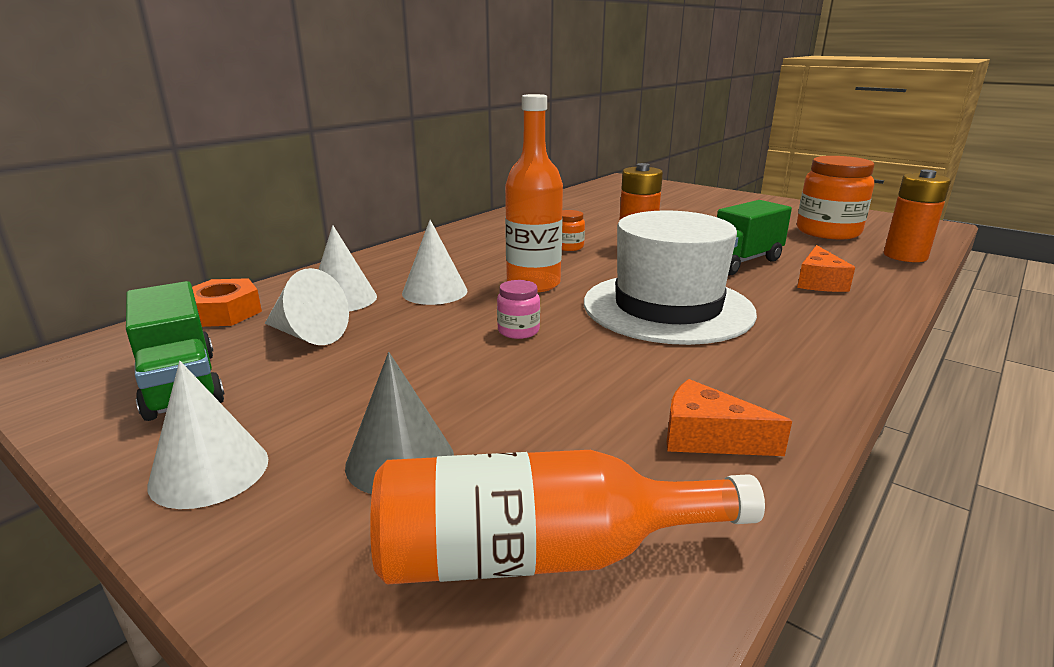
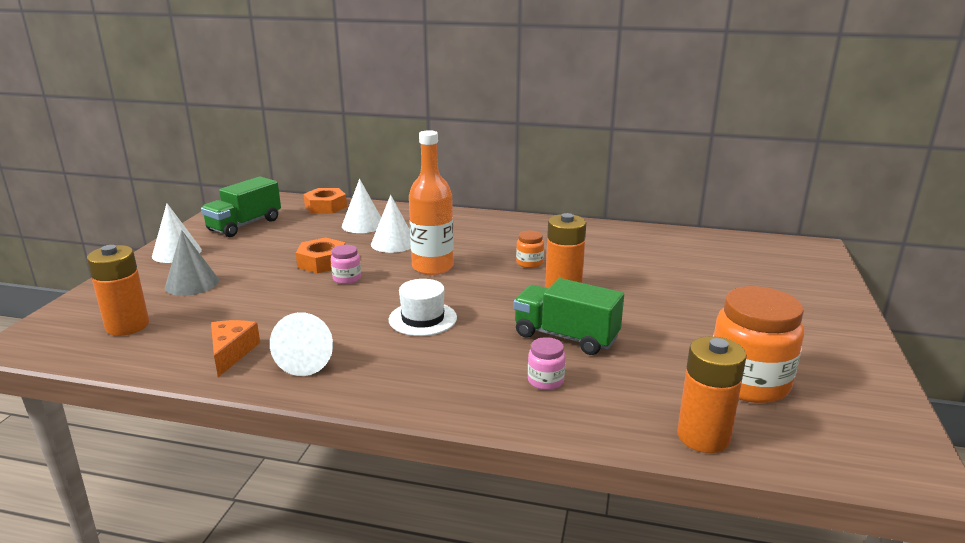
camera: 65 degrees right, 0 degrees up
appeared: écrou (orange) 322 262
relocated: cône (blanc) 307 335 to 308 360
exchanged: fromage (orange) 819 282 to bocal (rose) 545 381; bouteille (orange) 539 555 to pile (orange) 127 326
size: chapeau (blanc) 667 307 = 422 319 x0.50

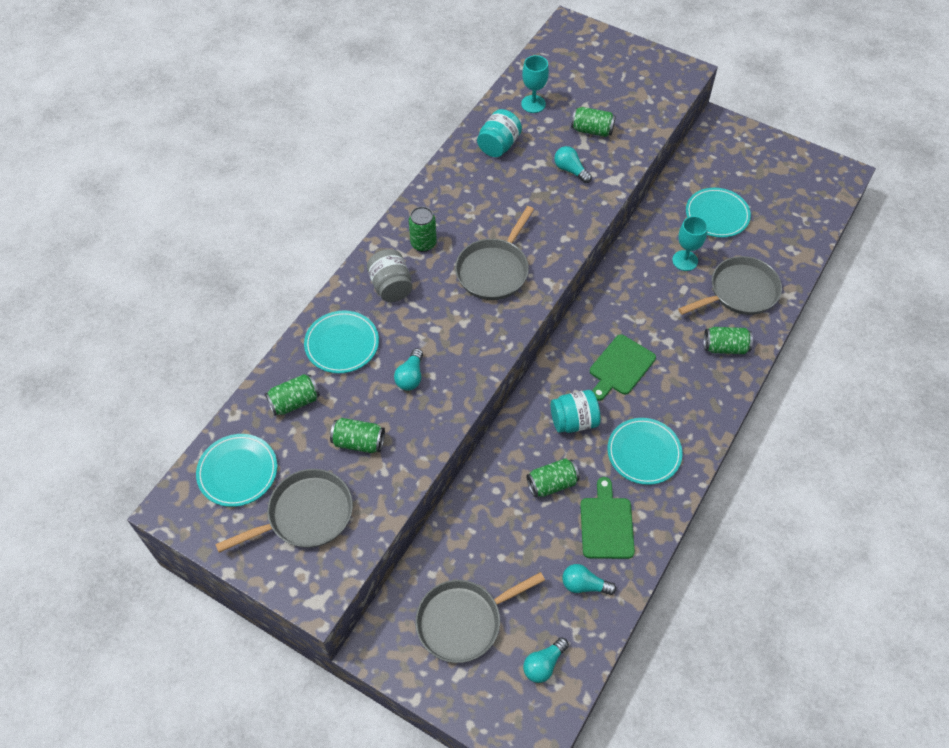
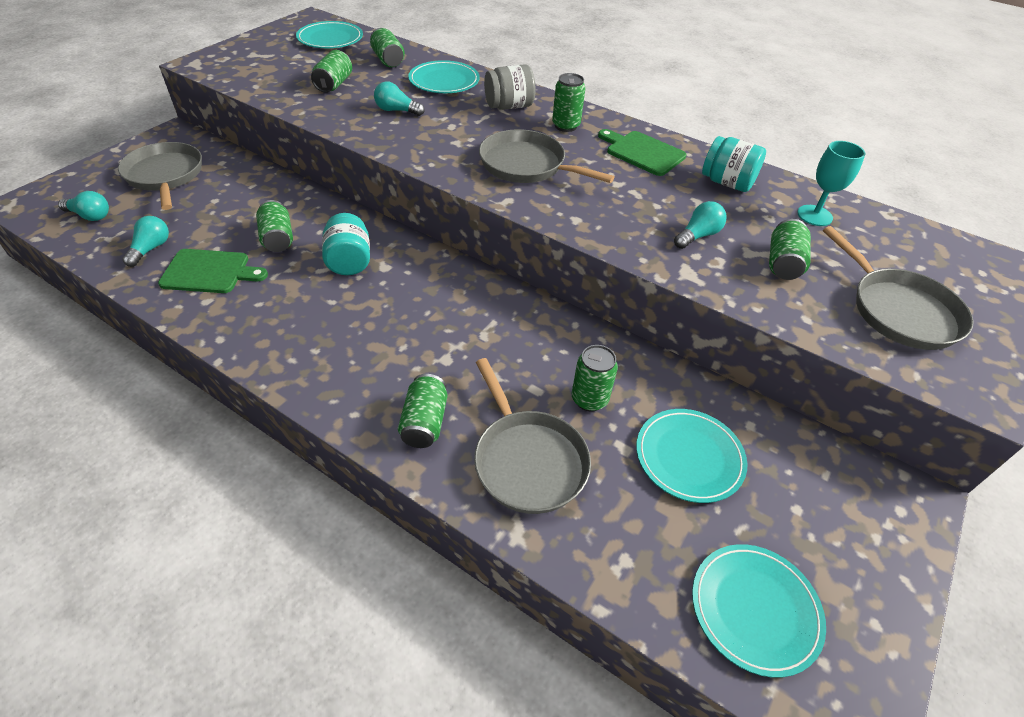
camera: 90 degrees right, 10 degrees down
relocated: planche à découper (vert) 620 367 to 642 152; assiette (turquoise) 644 453 to 755 609; poêle (gris) 306 515 to 899 310
exchanged: verre à pied (turquoise) 685 260 to canette (vert) 589 399
spun: ampoule (turquoise) 543 664 = 90 216 150 degrees clockwise

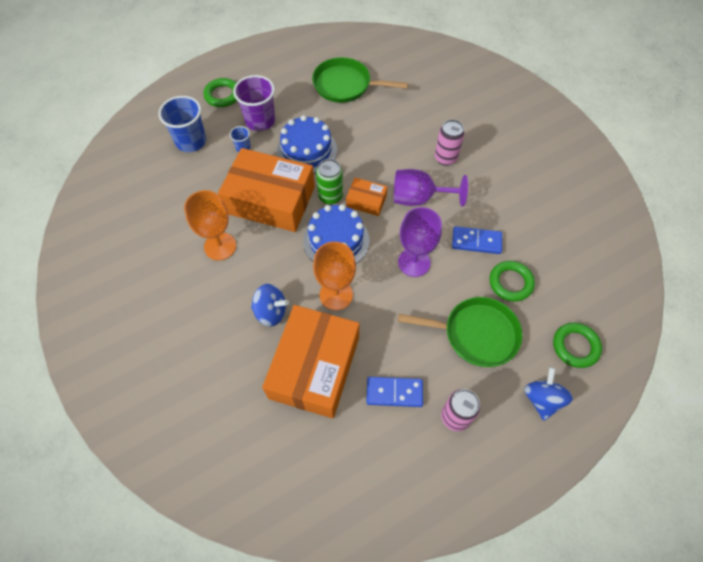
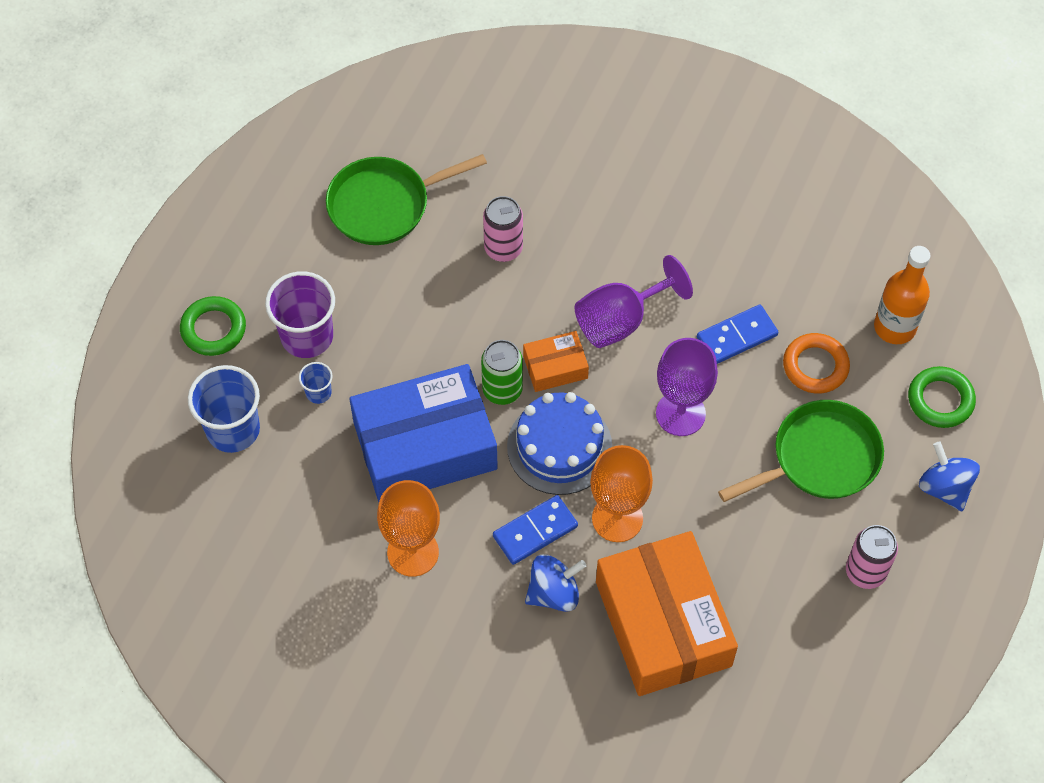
camera: 35 degrees left, 0 degrees up
missing: gâteau (bleu) 307 150
appeared: bouteille (orange) 894 327
relocated: canette (rose) 445 158 to 503 248; domino (bleu) 394 392 to 535 531
colour: boîte (orange) 270 200 to boîte (bleu) 425 445; anneau (vert) 510 283 to anneau (orange) 815 366

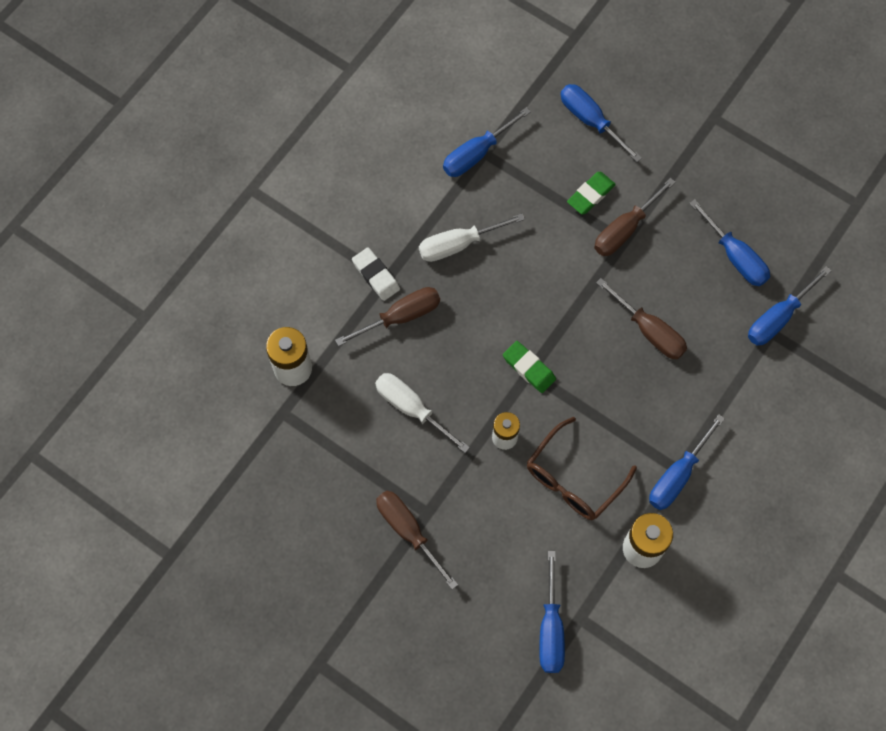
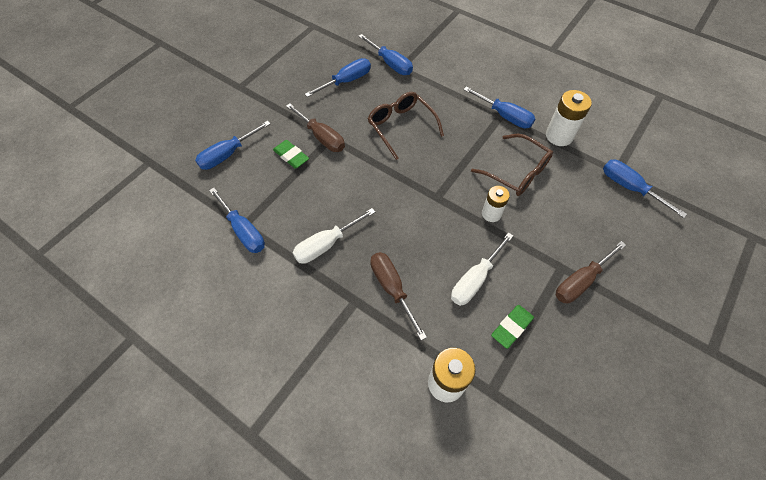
camera: 90 degrees left, 10 degrees down
missing: gomme (blanc) 376 275
relocated: gomme (vert) 529 368 to 511 327
exchanged: tournevis (marron) 649 331 to lunettes (marron) 401 127
spun: tournevis (blanc) 458 244 = 326 244 75 degrees clockwise; tournevis (bleu) 550 628 = 629 188 135 degrees counterclockwise

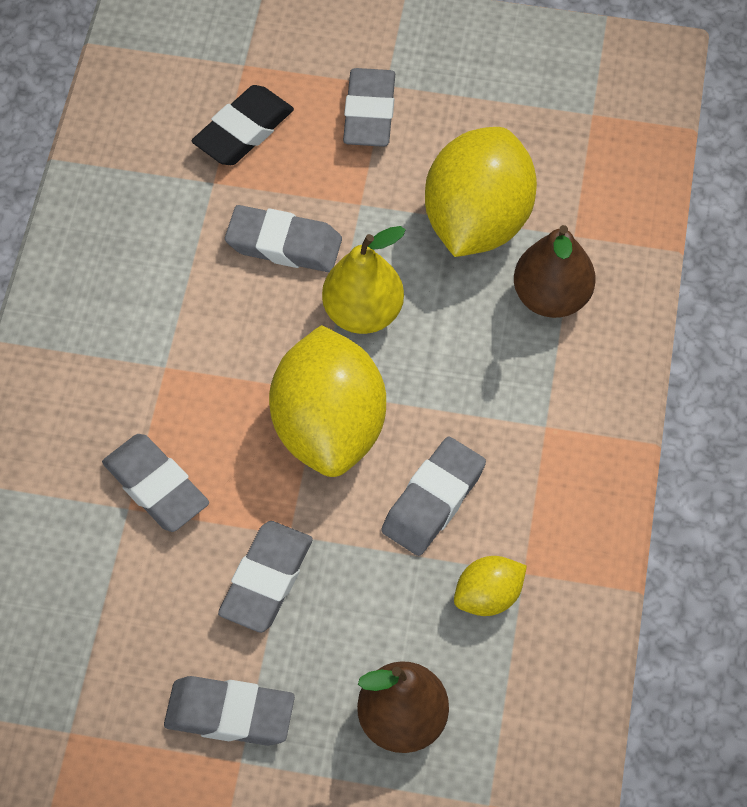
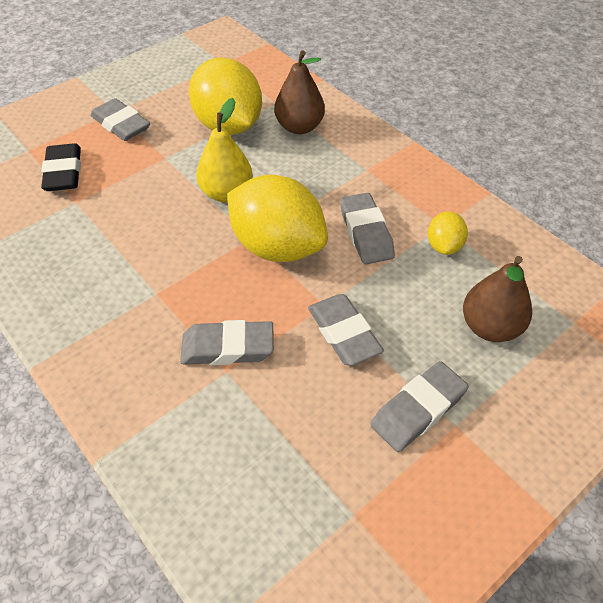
camera: 50 degrees left, 10 degrees down
missing: gomme (gris) 284 244

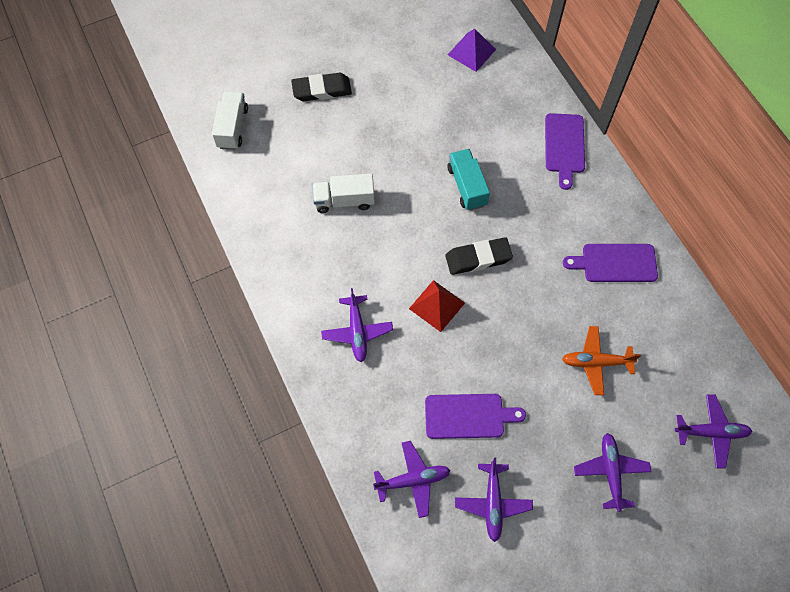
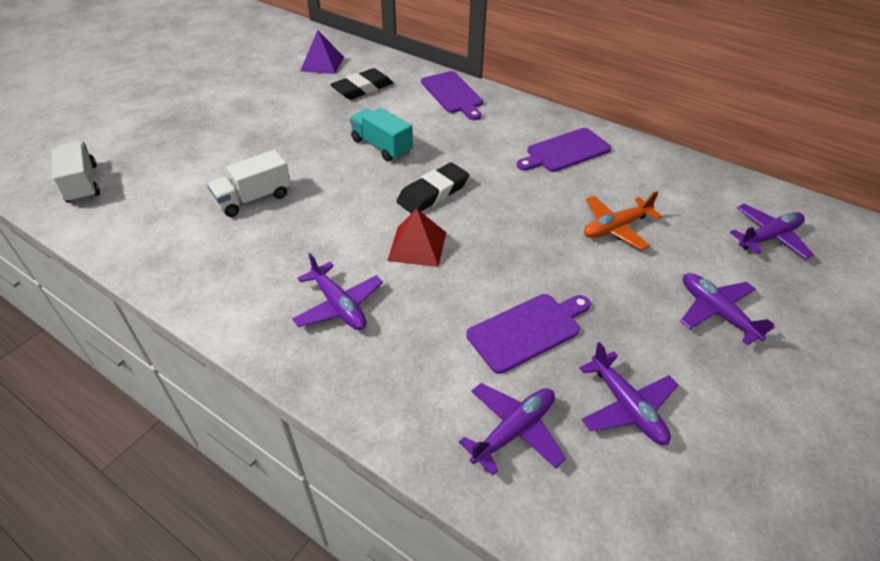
camera: 30 degrees left, 20 degrees down
relocated: gomme (noir) 322 90 to 362 89

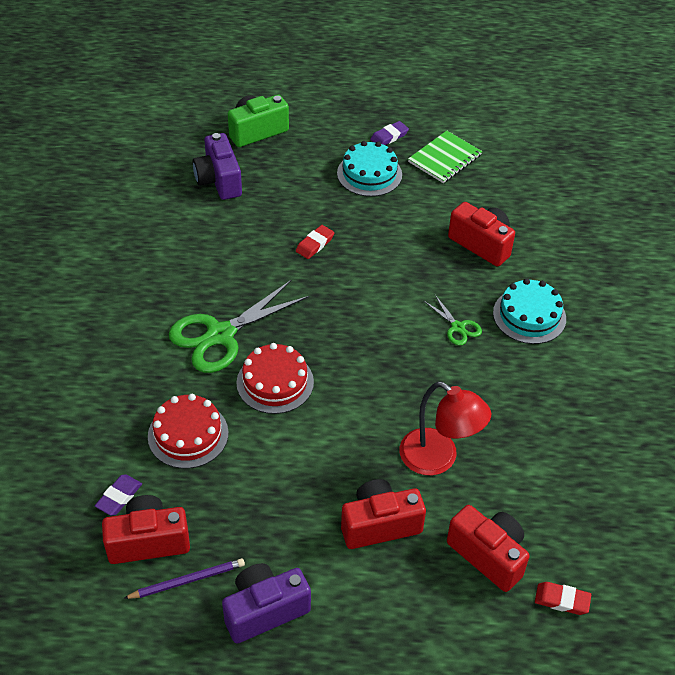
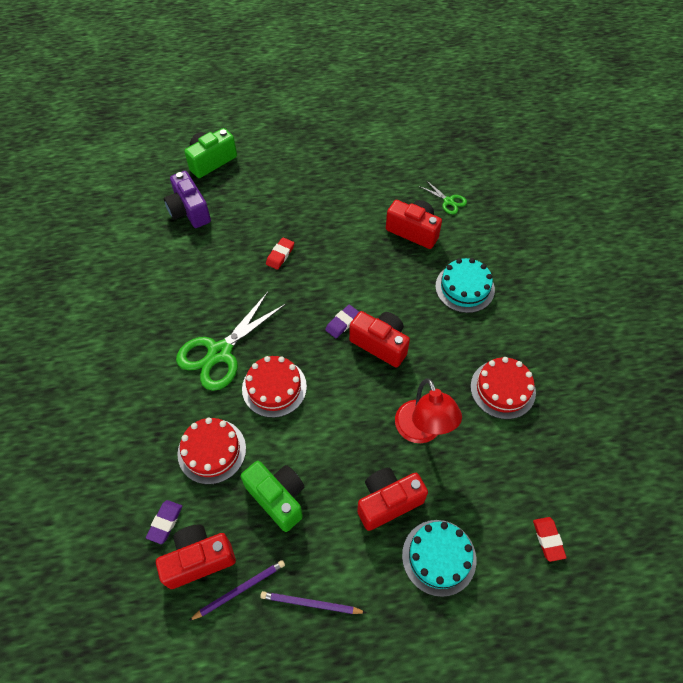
camera: 10 degrees left, 10 degrees up
missing: carnet (vert) 444 158
appeared: gâteau (rouge) 502 389; appareil photo (vert) 277 498
relocated: gomme (violet) 389 137 to 342 323; gâteau (turquoise) 369 174 to 439 557; ciseaux (vert) 458 327 to 448 201; appareil photo (rouge) 488 555 to 380 344
exchanged: appareil photo (violet) 265 610 to crayon (violet) 310 603
spun: lampe (rouge) 438 459 = 422 431 45 degrees clockwise; gomme (rouge) 562 600 = 548 539 75 degrees clockwise

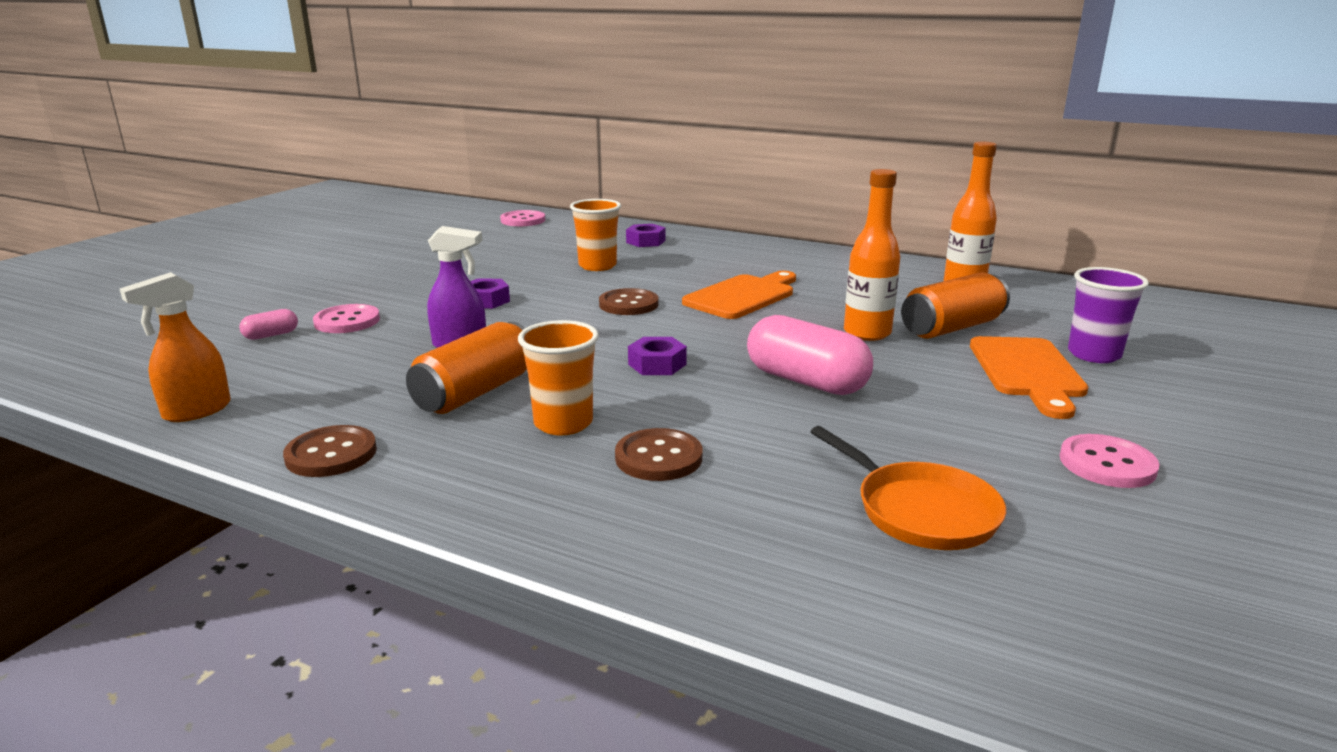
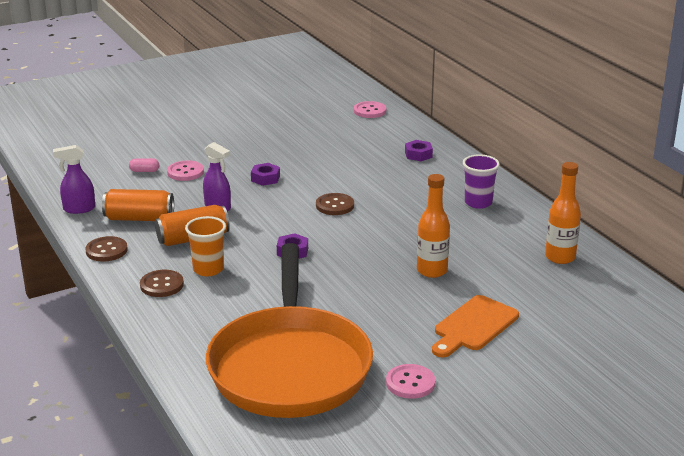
camera: 35 degrees right, 5 degrees up
missing: gobelet (orange) 597 266; planche à découper (orange) 743 296; gélule (rose) 806 381
relocated: gobelet (violet) 1094 354 to 478 203; canette (orange) 952 328 to 139 218; bouton (marron) 658 457 to 162 285
colour: vaporisateur (orange) 196 411 to vaporisateur (violet) 79 209
size: poêle (orange) 920 511 = 290 366 x2.40

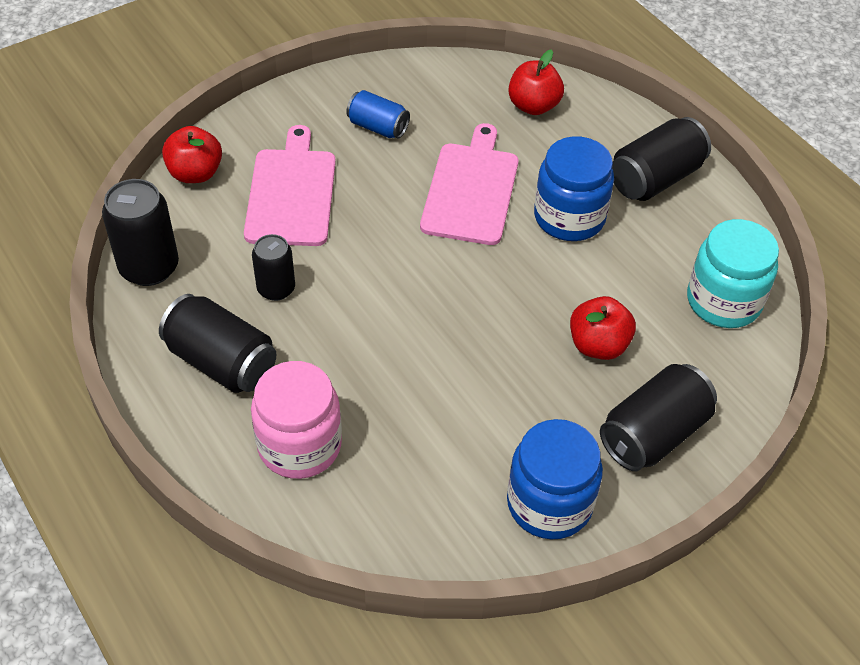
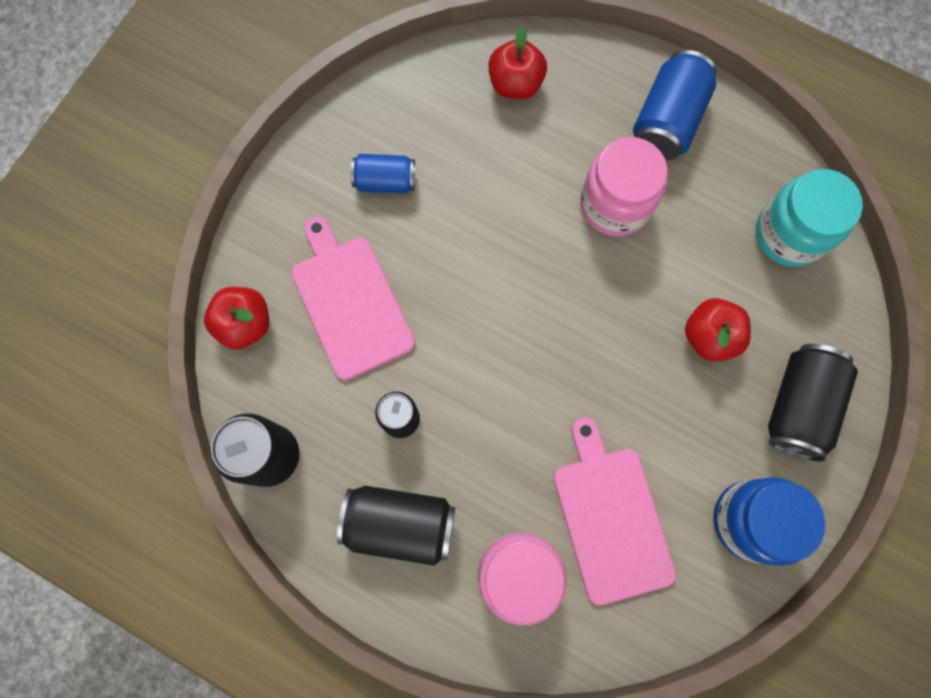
camera: 25 degrees left, 25 degrees up
relocated: planche à découper (rose) 471 190 to 611 518
colour: canette (noir) 655 178 to canette (bleu) 667 121; bocal (bleu) 569 217 to bocal (rose) 615 204

